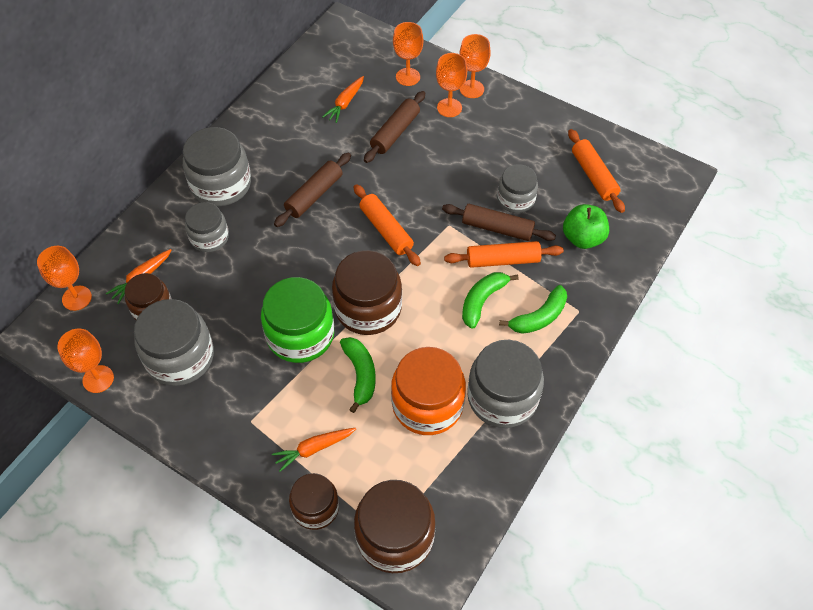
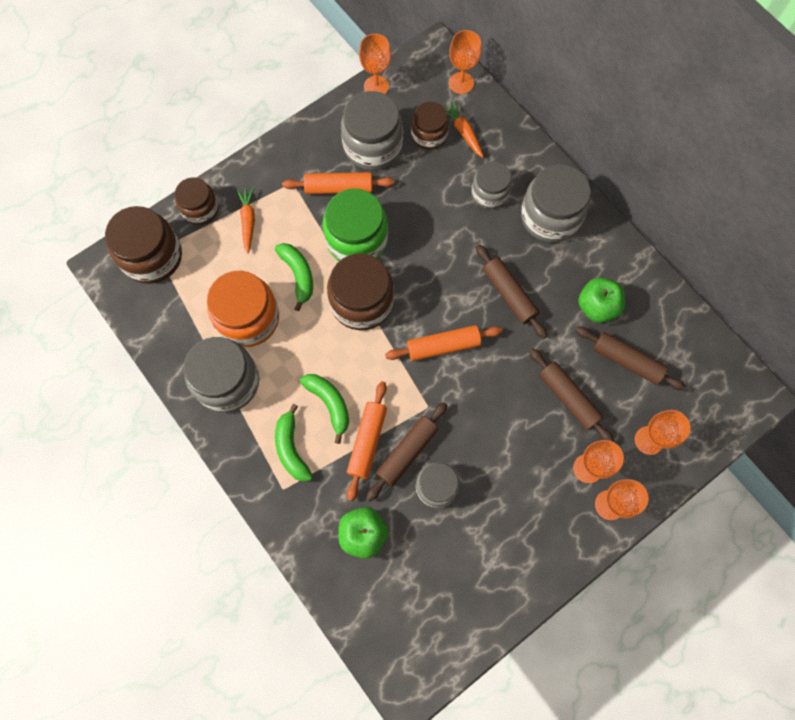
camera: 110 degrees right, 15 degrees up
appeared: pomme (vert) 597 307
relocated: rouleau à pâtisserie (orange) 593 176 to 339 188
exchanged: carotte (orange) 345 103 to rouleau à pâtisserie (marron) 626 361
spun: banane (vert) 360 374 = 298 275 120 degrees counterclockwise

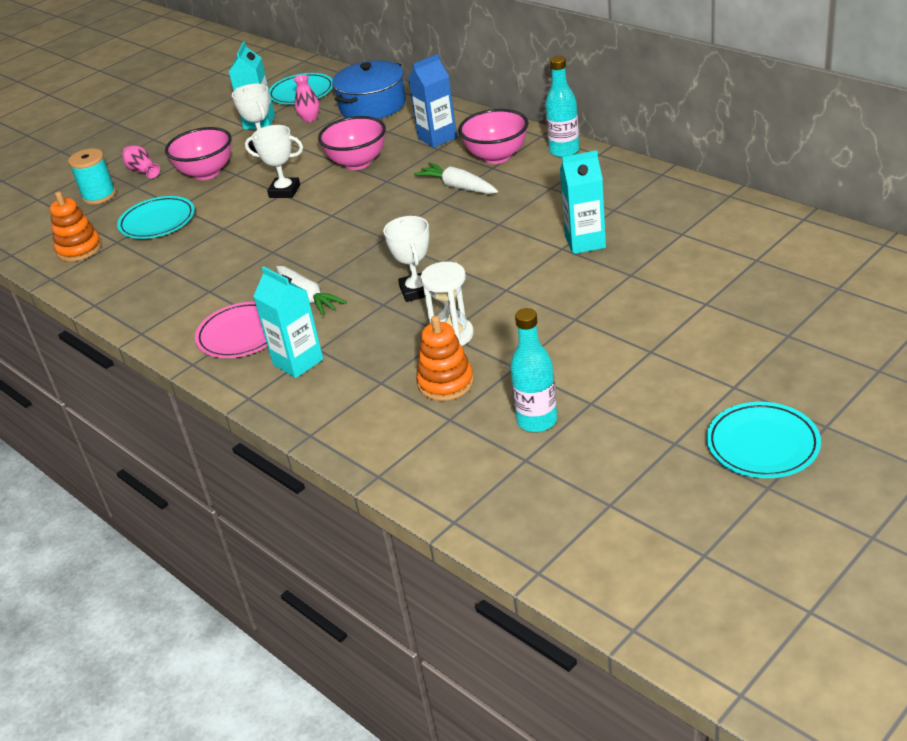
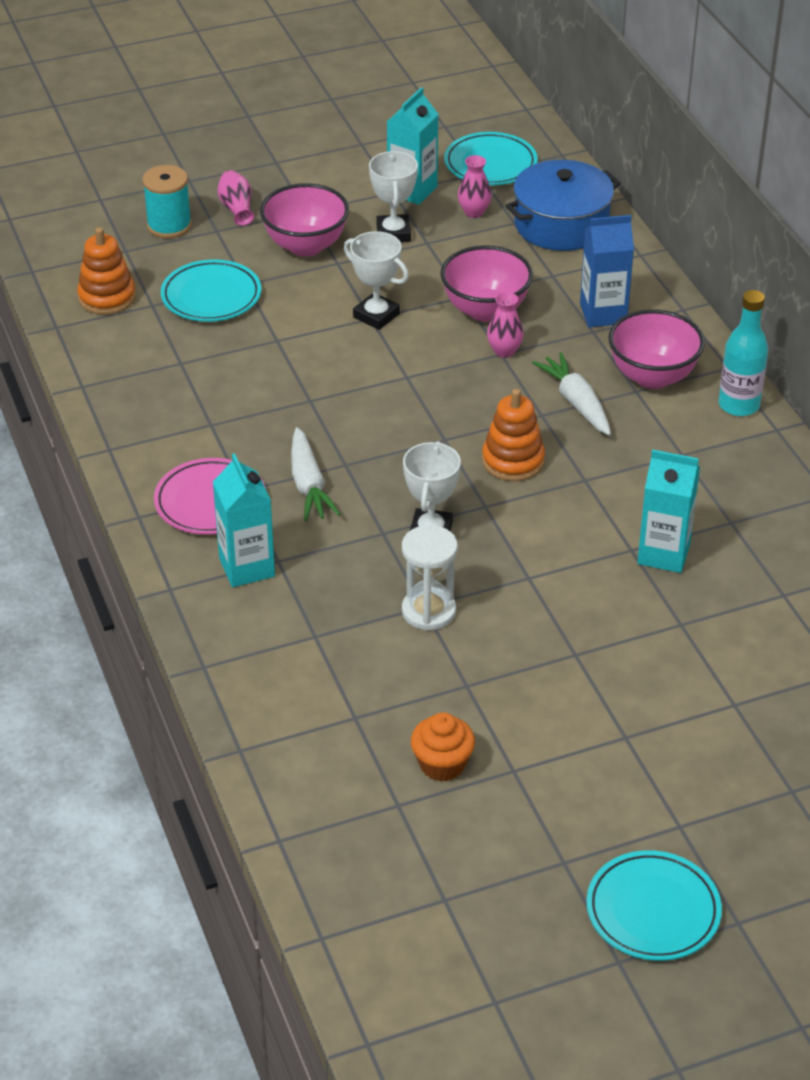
camera: 20 degrees right, 5 degrees up
appeared: vase (rose) 504 351
relocated: jouet à empiler (orange) 445 383 to 513 461
exchanged: bouteille (turquoise) 537 421 to muffin (orange) 442 764

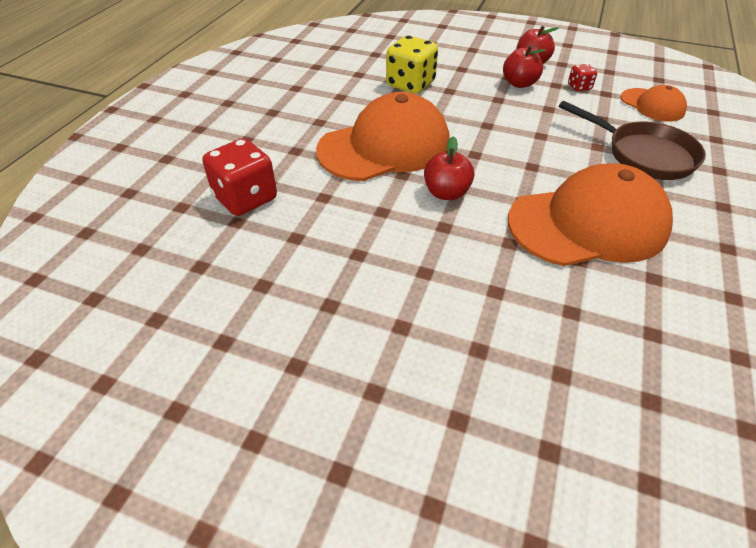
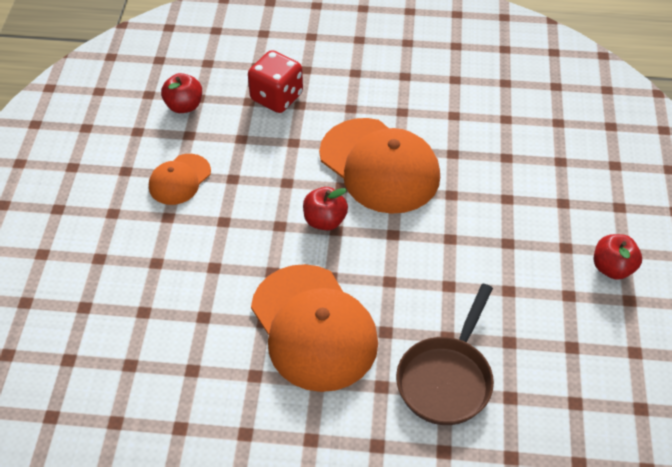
camera: 75 degrees right, 5 degrees up
missing: dé (jaune) 410 84; dé (rouge) 579 87
relocated: pomme (rouge) 519 83 to 184 106; casquette (orange) 652 105 to 179 179

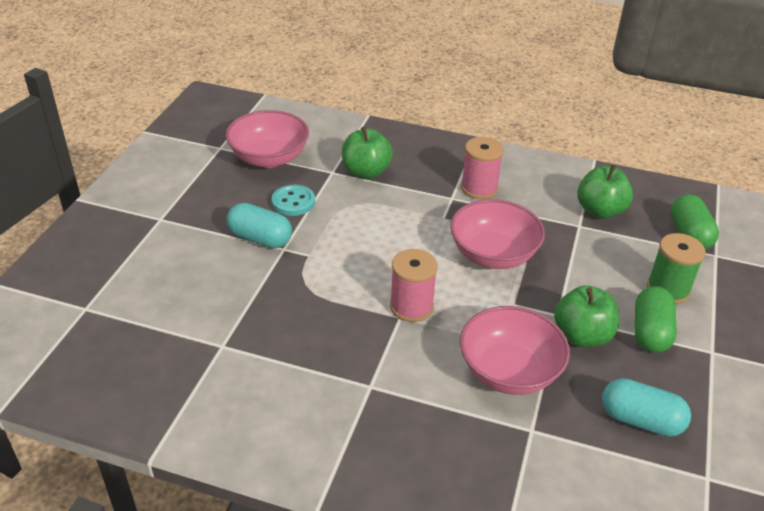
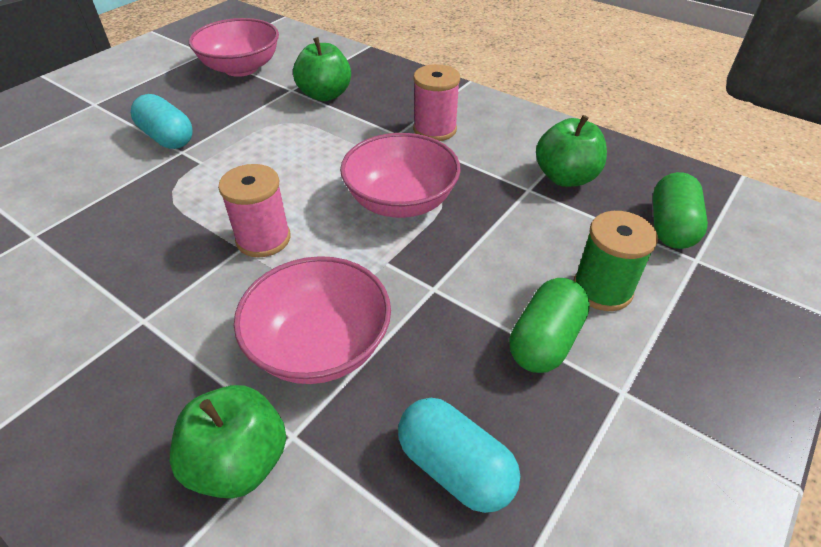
camera: 20 degrees right, 5 degrees up
missing: bouton (turquoise) 293 202
relocated: pomme (vert) 582 335 to 239 462

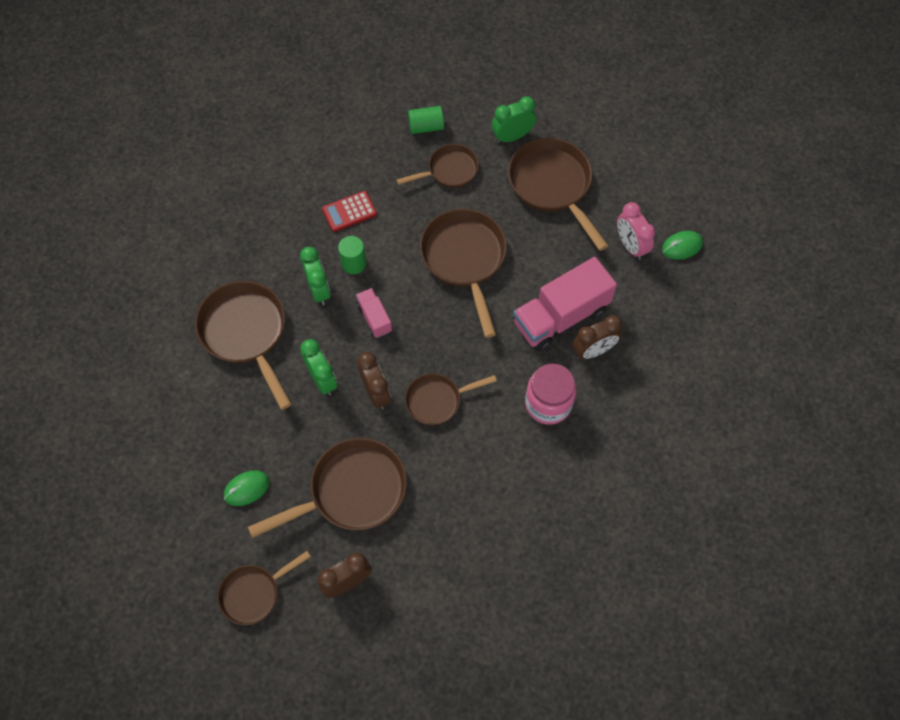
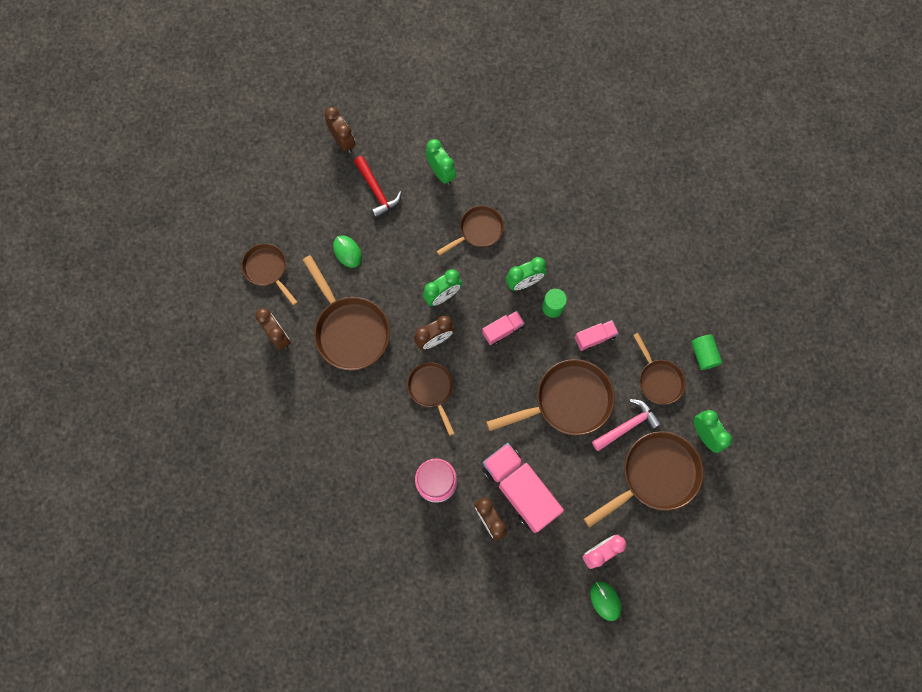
camera: 85 degrees right, 10 degrees up
missing: calculatrice (rouge) 349 212
appeared: réveil (marron) 343 141; réveil (vert) 441 173; marteau (rouge) 377 191; camion (rose) 594 338; marteau (rose) 627 425
size: poêle (marron) 246 333 = 478 230 x0.60

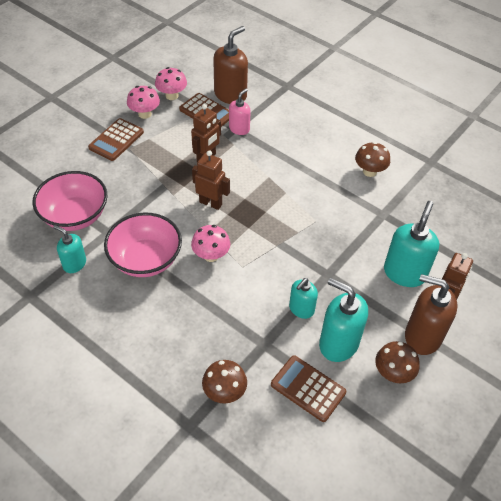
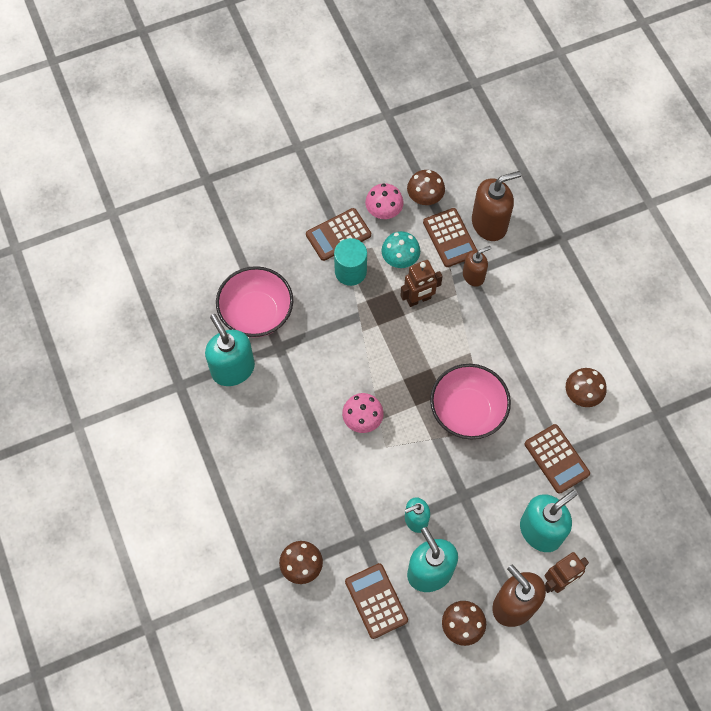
camera: 30 degrees right, 15 degrees up
missing: robot (marron) 211 203
appeared: champignon (turquoise) 400 259; cylindre (turquoise) 350 271; calculatrice (marron) 556 459
relocated: bol (rose) 145 259 to 467 411
colour: champignon (rose) 172 96 to champignon (marron) 425 198; distributeur de savon (rose) 239 129 to distributeur de savon (marron) 473 276
size: distributeur de savon (turquoise) 74 264 = 233 369 x1.68

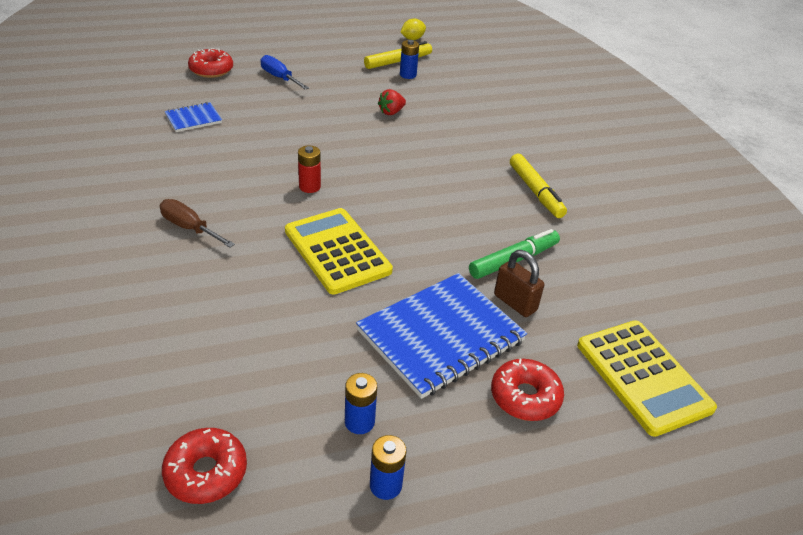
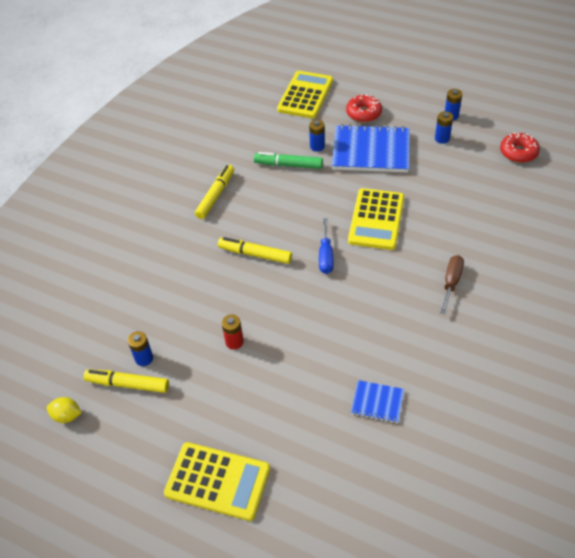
camera: 130 degrees left, 10 degrees up
missing: beignet (rouge) 211 70; fraise (rouge) 391 112
appeared: feutre (jaune) 255 254; calculatrice (jaune) 218 481
relocated: tournevis (bleu) 279 77 to 325 256; pile (rouge) 309 187 to 234 342
exchanged: cadenas (marron) 515 303 to pile (bleu) 317 146
spun: tournevis (marron) 189 228 = 451 282 150 degrees counterclockwise

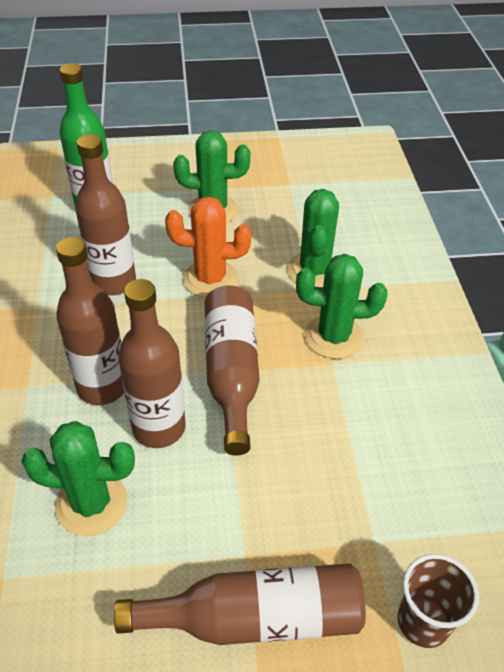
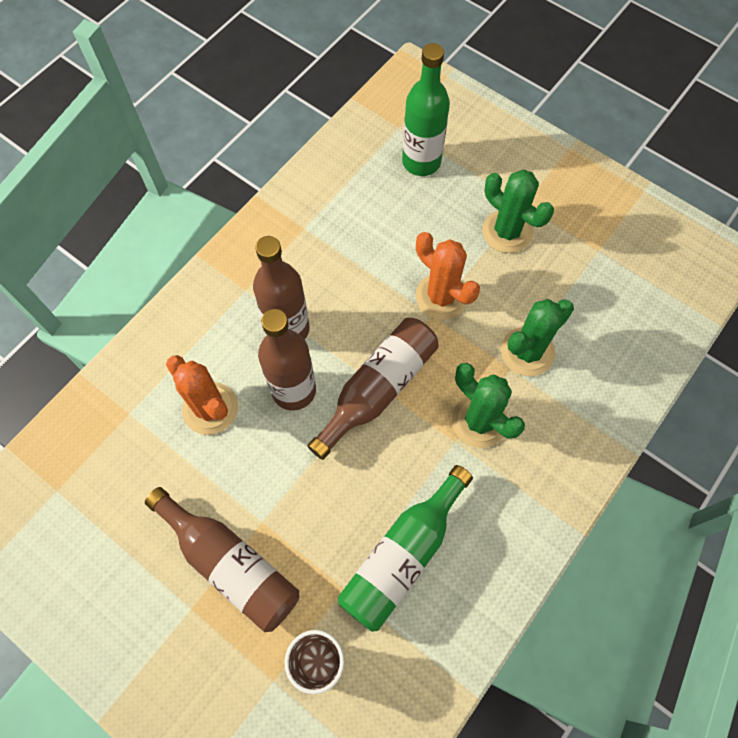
camera: 45 degrees right, 20 degrees up
missing: bouteille (marron) 114 282
appeared: bouteille (vert) 402 555
colour: cactus (vert) 91 503 to cactus (orange) 210 408

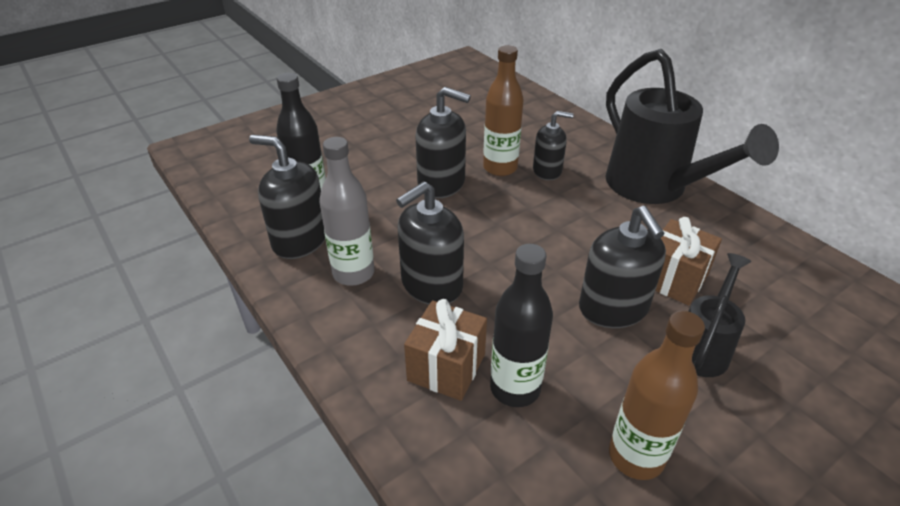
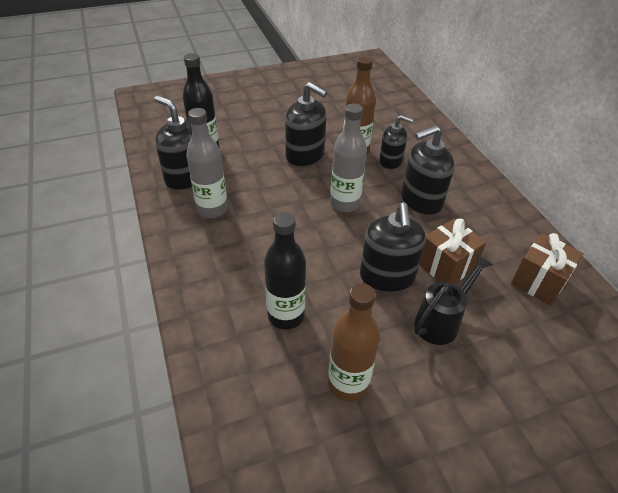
camera: 15 degrees right, 5 degrees up
missing: arrosoir (noir) 655 188
appeared: bouteille (gris) 345 203
relocated: distributeur de savon (noir) 431 285 to 421 201; cadeau (marron) 446 367 to 538 281

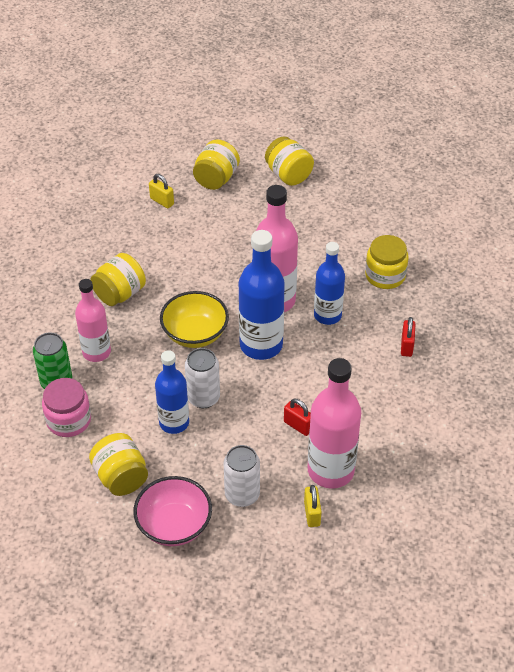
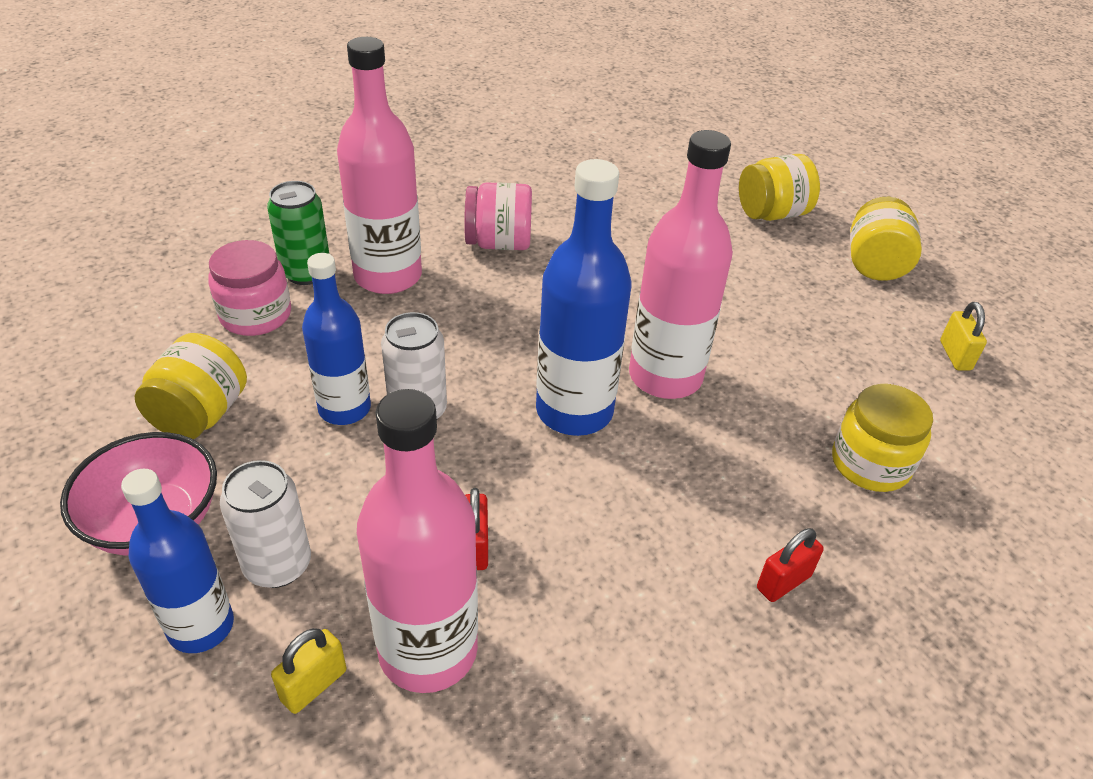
camera: 45 degrees right, 5 degrees down
missing: bol (jaune) 195 334
relocated: cadenas (jaune) 162 201 to 955 355; bouteille (bleu) 327 315 to 201 626
colour: bocal (jaune) 120 294 to bocal (rose) 498 243
size: bouteille (rose) 96 352 = 388 276 x1.51

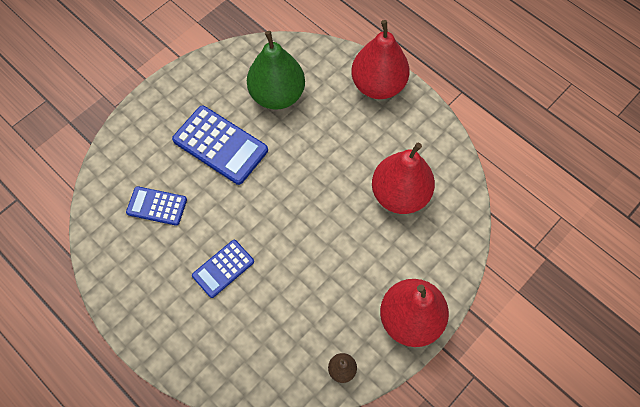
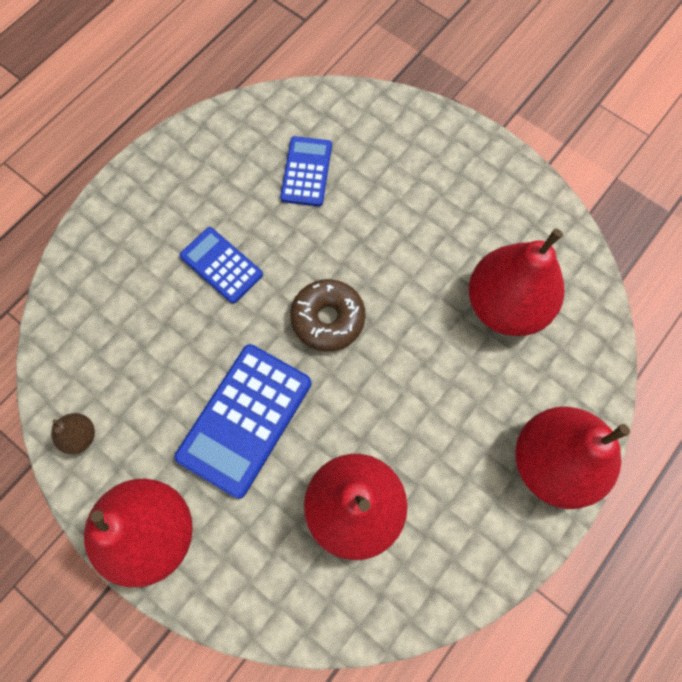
camera: 85 degrees right, 5 degrees up
appeared: beignet (marron) 328 319
relocated: calculatrice (bleu) 220 145 to 245 420
colour: poire (vert) 277 95 to poire (rouge) 506 305

